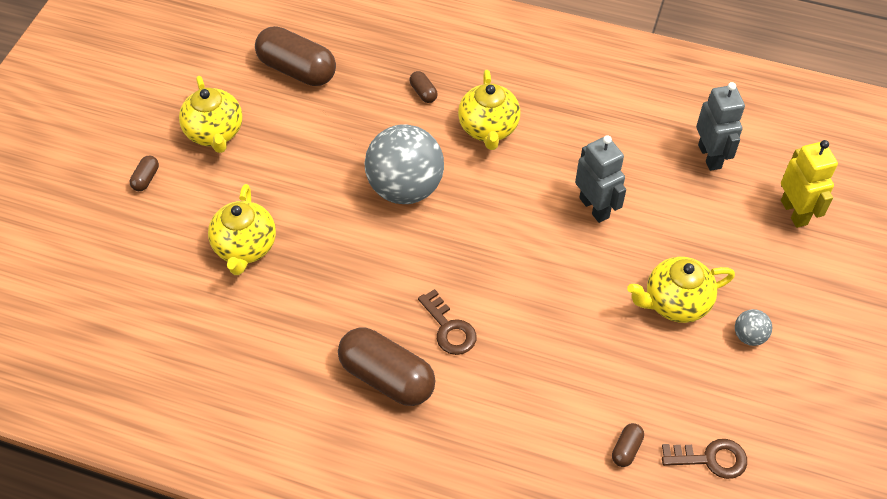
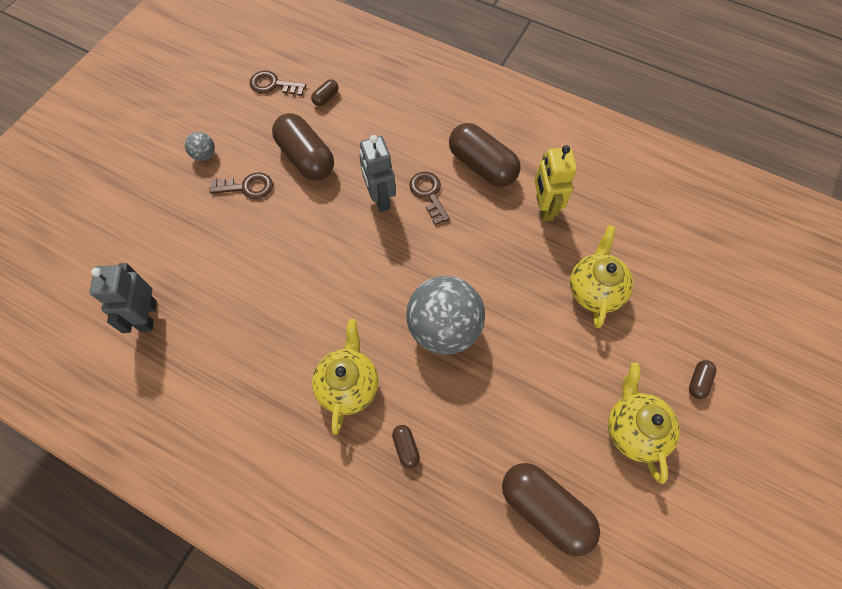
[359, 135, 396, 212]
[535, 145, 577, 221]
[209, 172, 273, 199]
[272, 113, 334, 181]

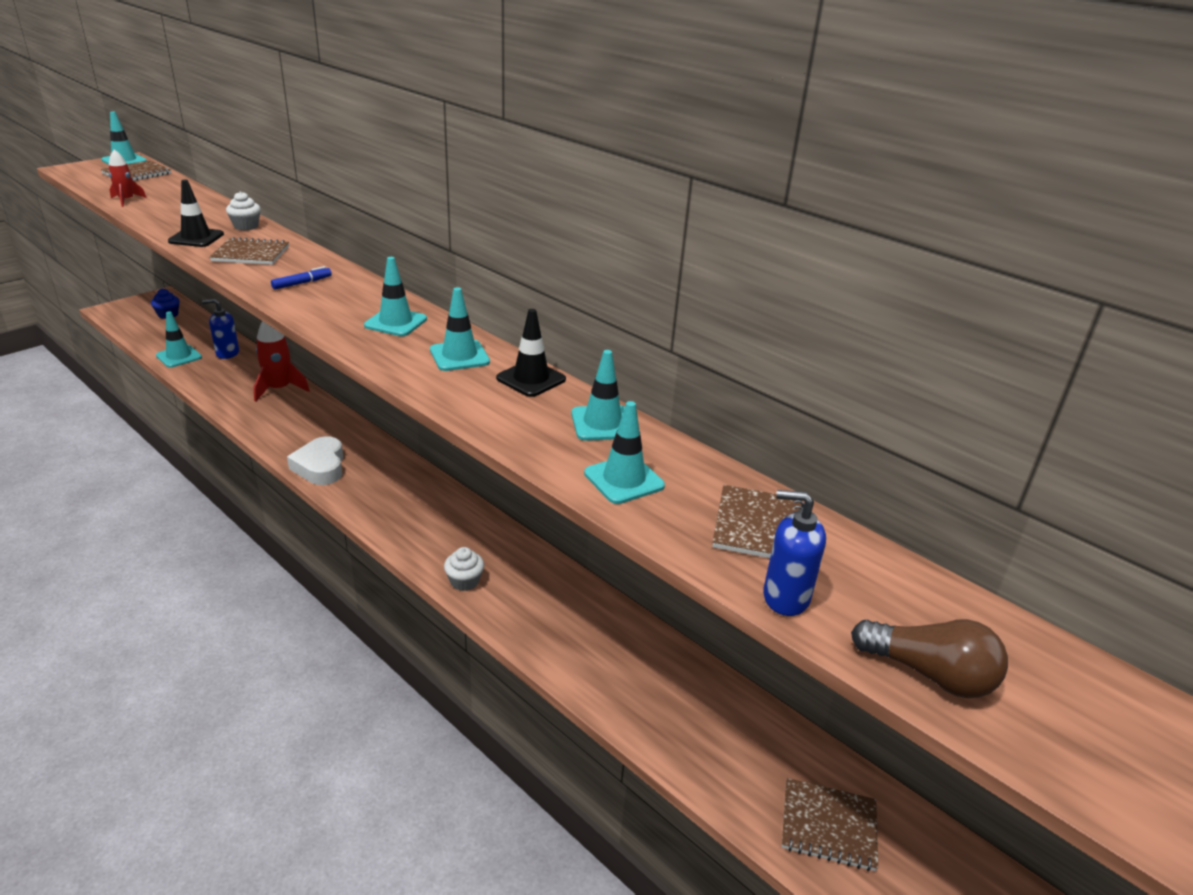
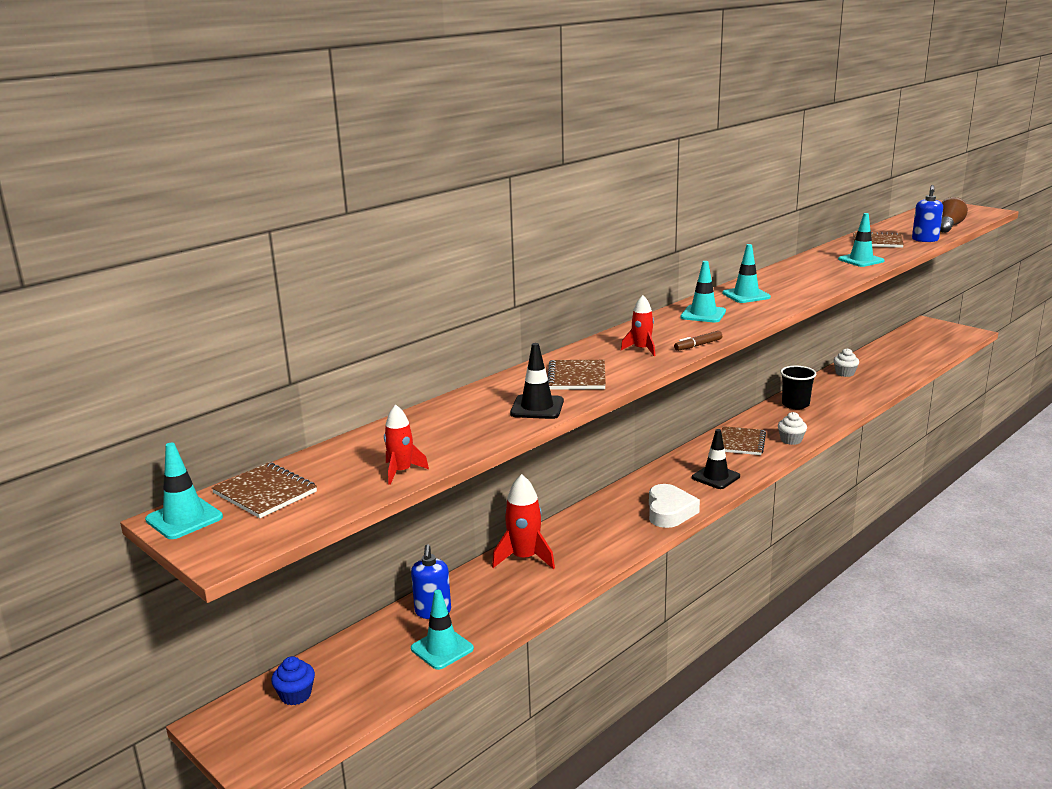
[833, 348, 859, 377]
[621, 295, 655, 356]
[692, 429, 740, 489]
[571, 350, 625, 441] (first image)
[649, 484, 700, 528]
[721, 426, 766, 455]
[674, 331, 722, 351]
[780, 366, 816, 409]

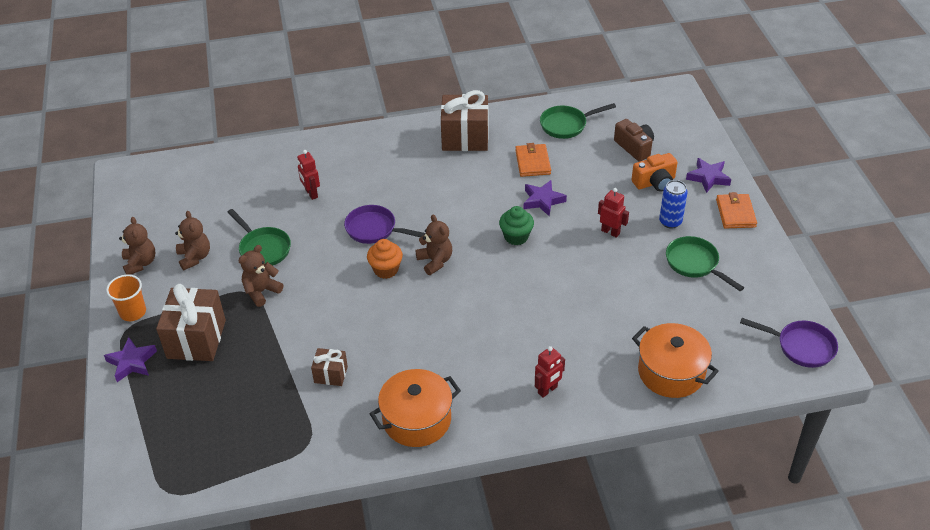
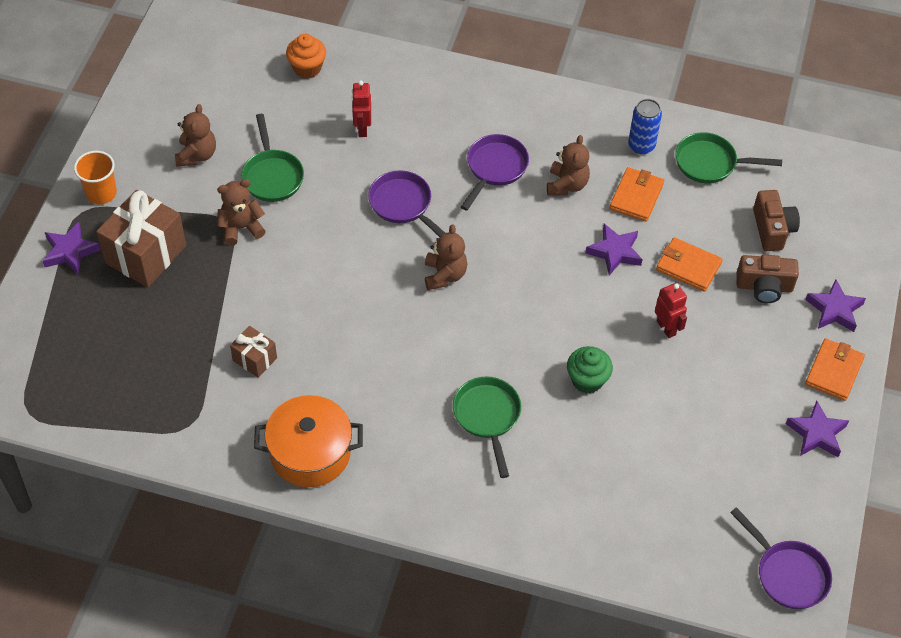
[441, 90, 489, 151] (first image)
[736, 255, 799, 303]
[628, 99, 662, 154]
[567, 346, 613, 394]
[547, 135, 590, 196]
[453, 377, 521, 478]
[286, 34, 326, 79]
[632, 323, 719, 398] (first image)
[535, 346, 565, 398] (first image)
[461, 134, 529, 210]
[656, 237, 723, 292]
[786, 400, 849, 457]

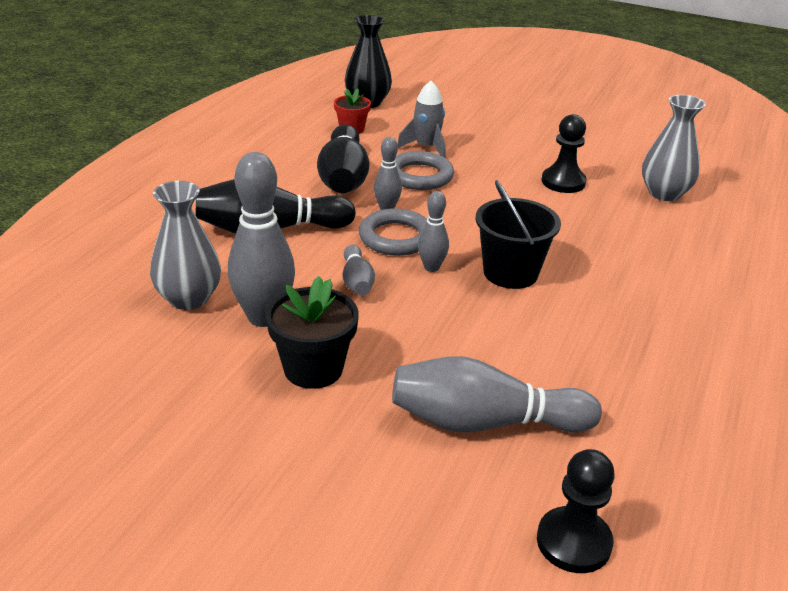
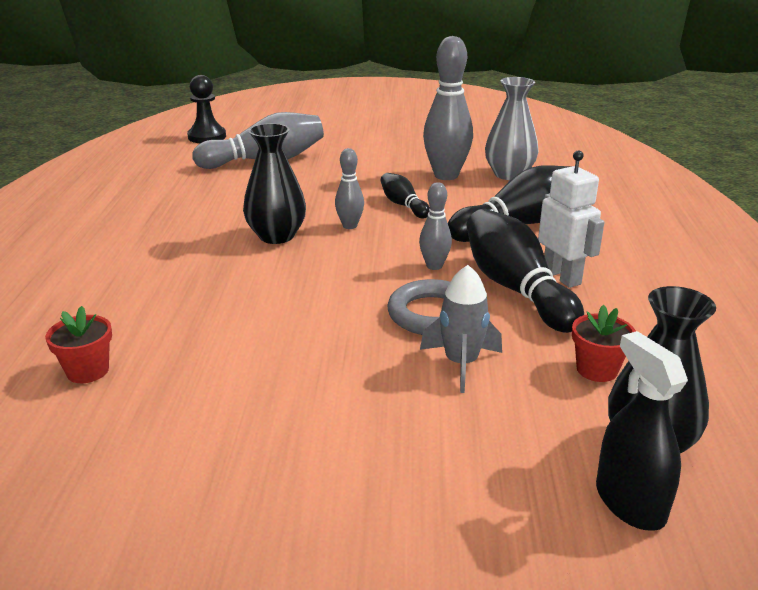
[45, 306, 112, 383]
[541, 114, 587, 193] (first image)
[243, 123, 306, 244]
[359, 208, 427, 256] (first image)
[381, 173, 430, 218]
[266, 276, 359, 389] (first image)
[538, 150, 604, 288]
[596, 331, 688, 531]

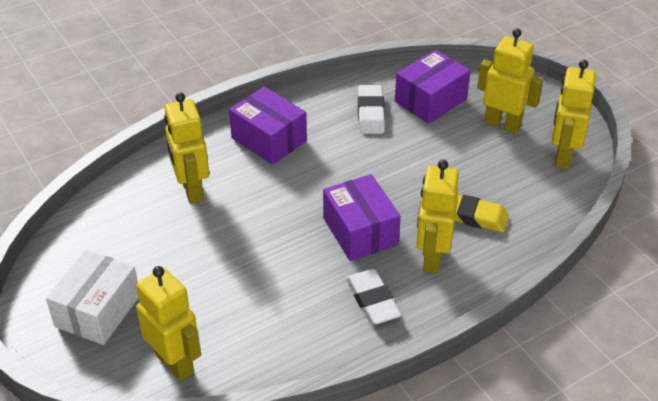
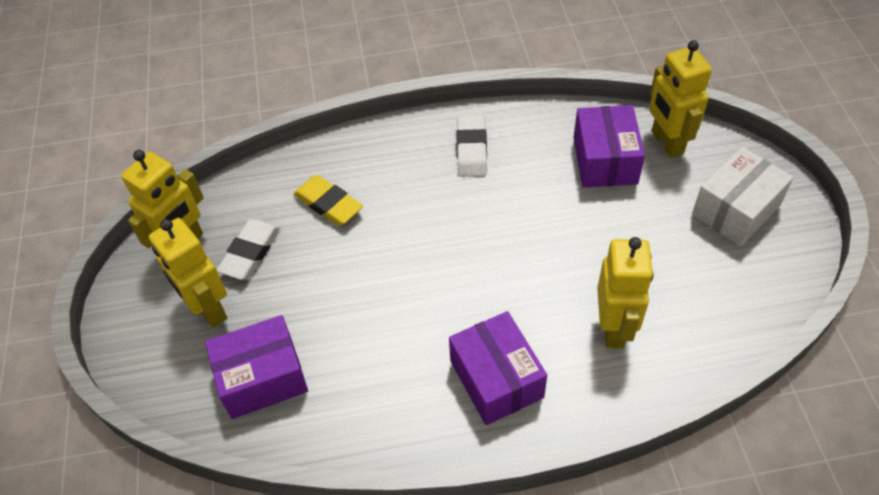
[217, 219, 280, 280]
[416, 160, 459, 273] (first image)
[573, 105, 645, 187]

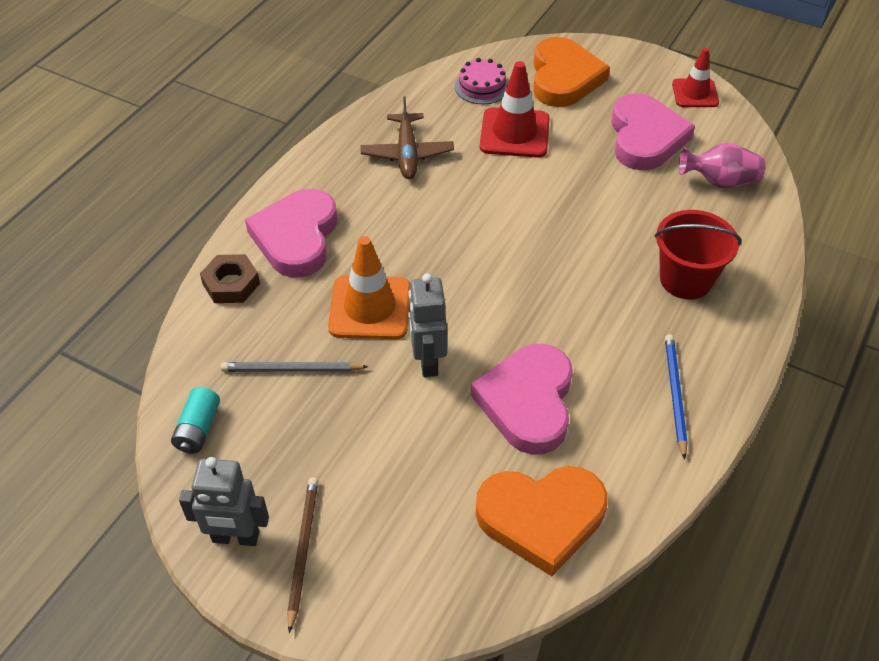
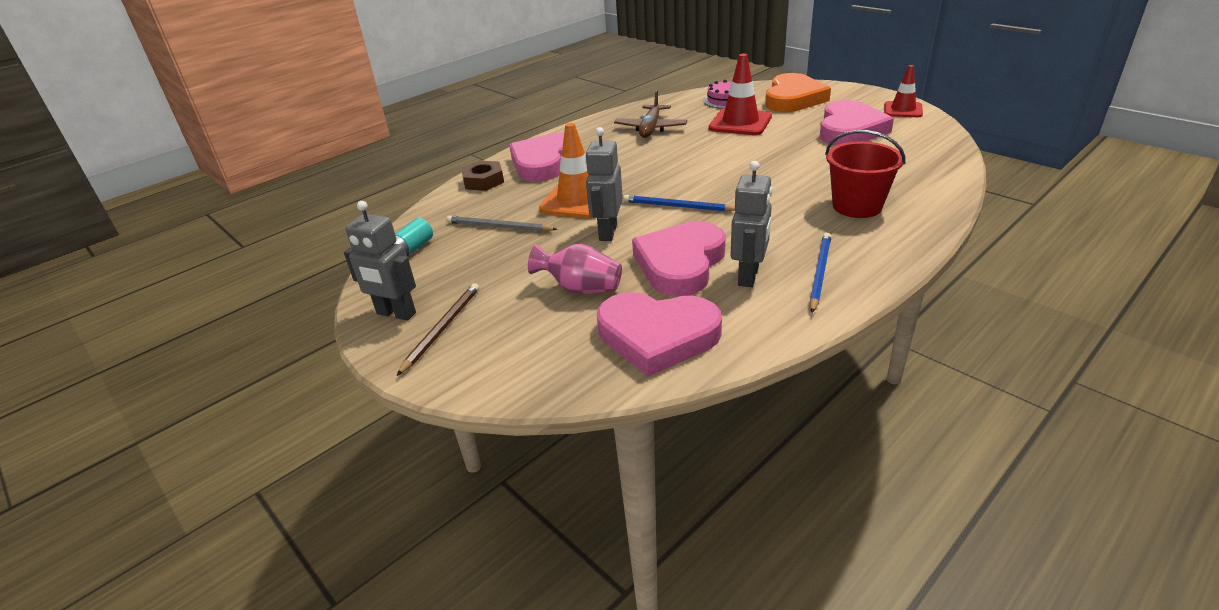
[528, 244, 622, 294]
[597, 292, 722, 377]
[731, 161, 772, 287]
[623, 195, 735, 212]

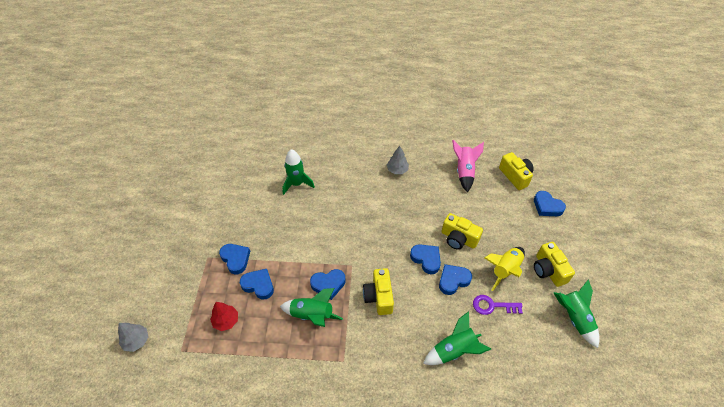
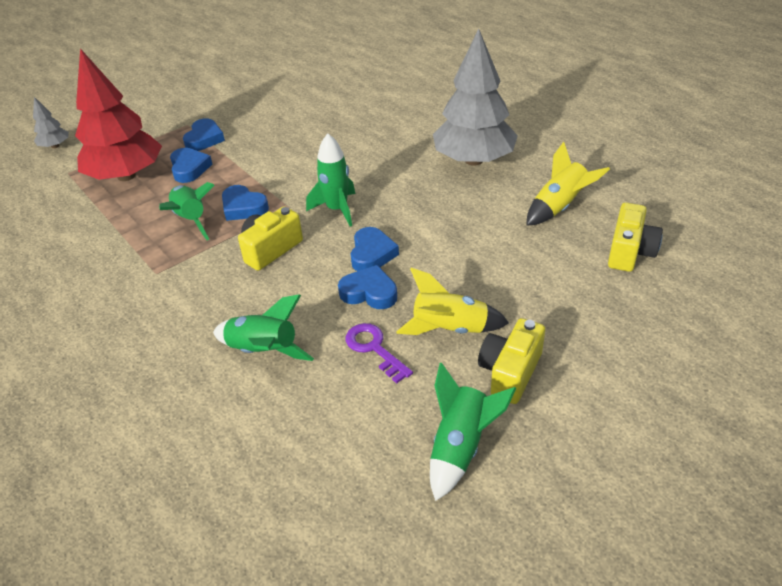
[526, 142, 610, 226]
[433, 29, 518, 166]
[306, 133, 356, 227]
[534, 191, 566, 216] (first image)
[441, 213, 483, 250] (first image)
[75, 48, 162, 181]

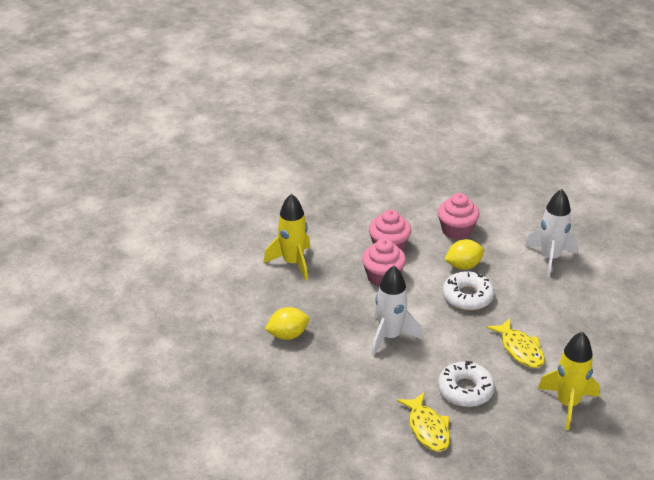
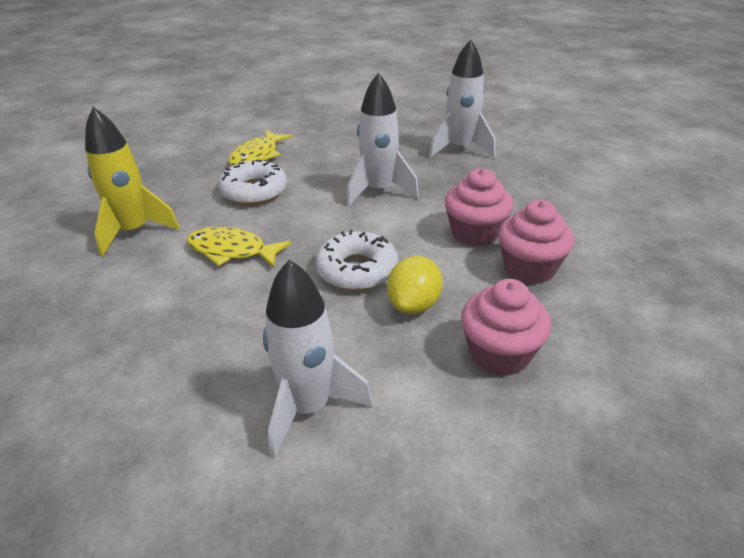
[264, 193, 310, 281] (first image)
[429, 39, 495, 158]
[229, 130, 293, 166]

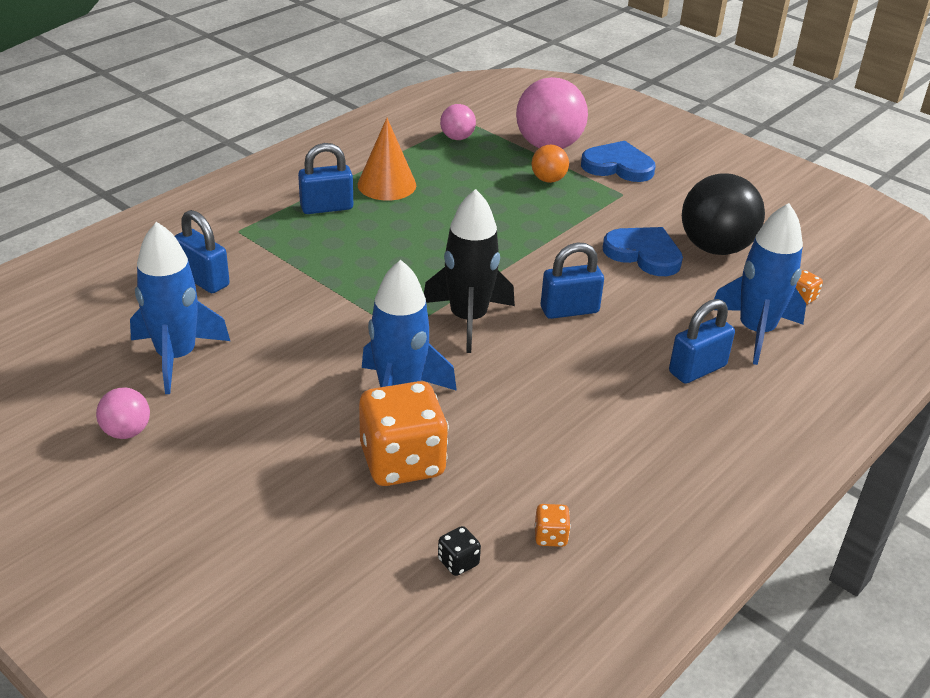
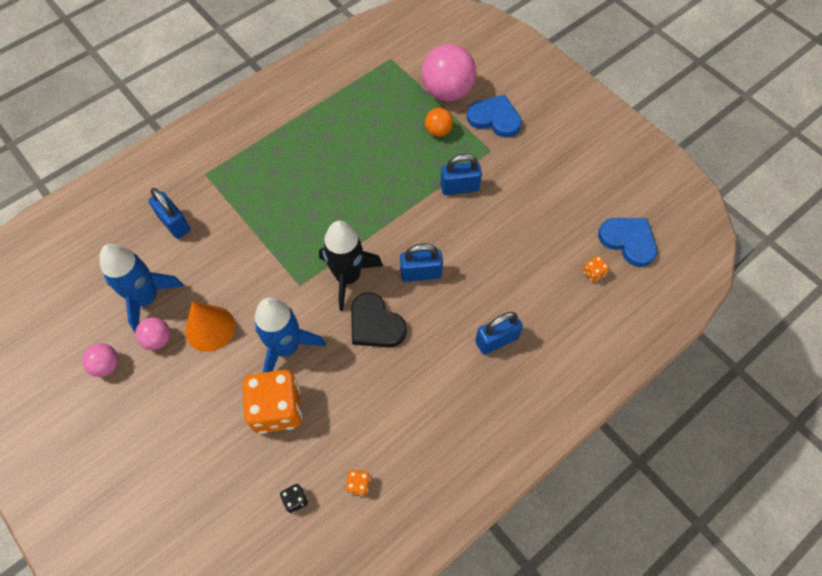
[135, 317, 170, 350]
[185, 302, 235, 352]
[441, 154, 482, 195]
[682, 173, 765, 255] (first image)
[714, 203, 806, 365] (first image)
[598, 218, 657, 267]
[351, 292, 407, 347]

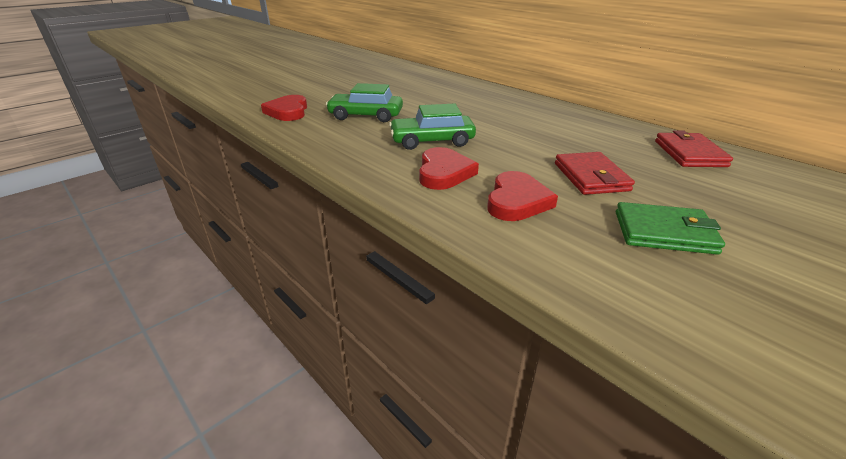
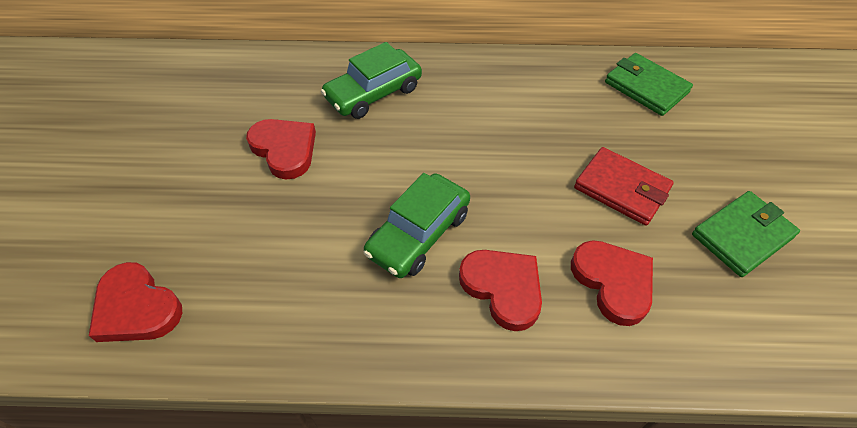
[321, 42, 422, 119]
[605, 53, 693, 116]
[246, 119, 316, 180]

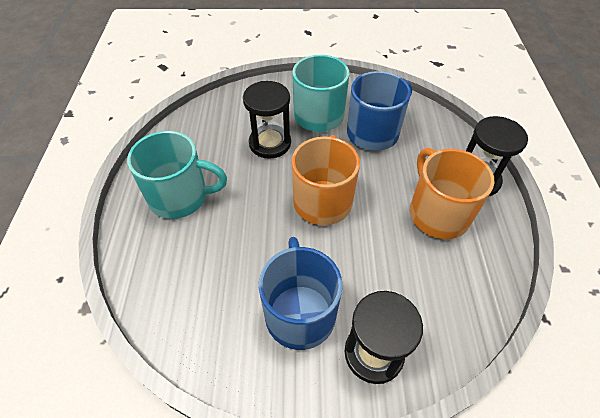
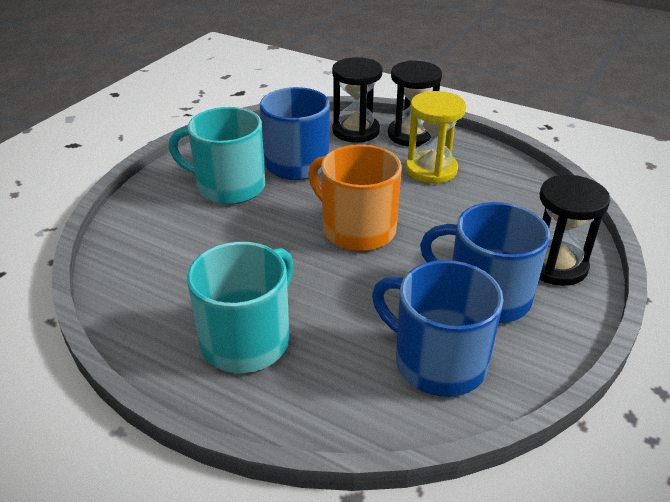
[332, 57, 383, 143]
[406, 91, 466, 184]
[372, 260, 504, 397]

